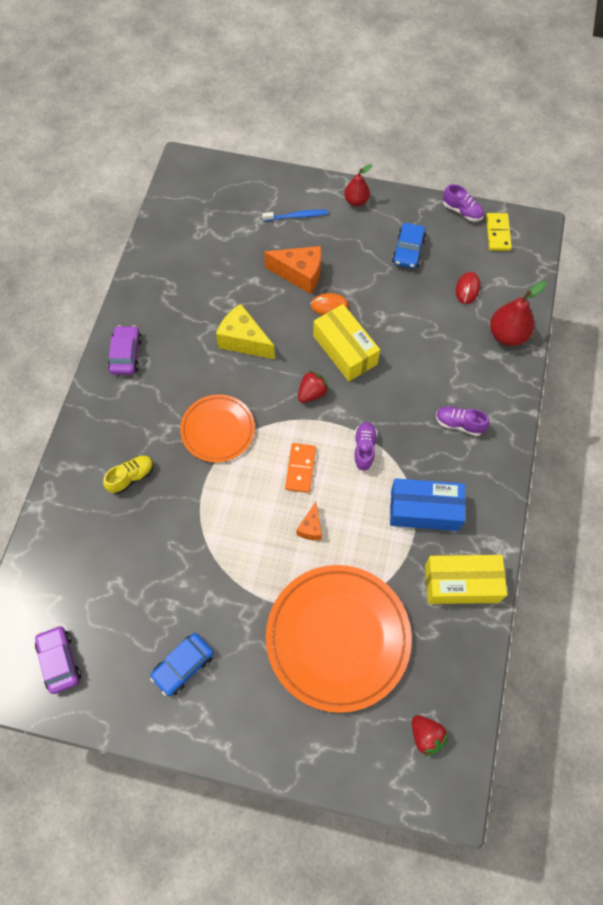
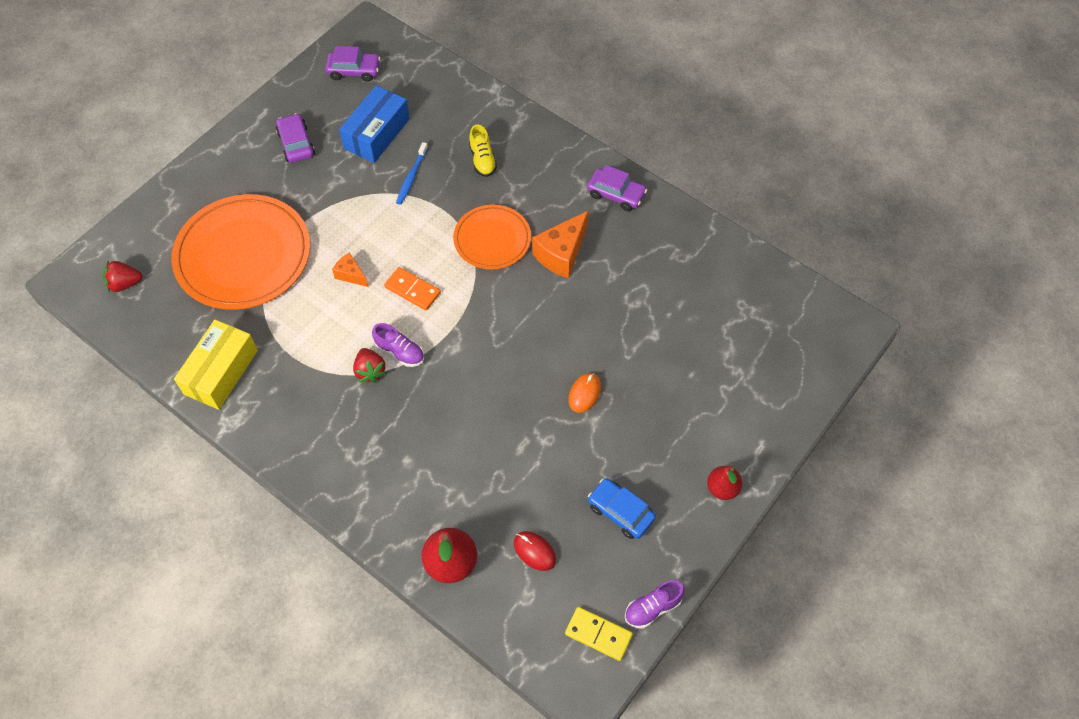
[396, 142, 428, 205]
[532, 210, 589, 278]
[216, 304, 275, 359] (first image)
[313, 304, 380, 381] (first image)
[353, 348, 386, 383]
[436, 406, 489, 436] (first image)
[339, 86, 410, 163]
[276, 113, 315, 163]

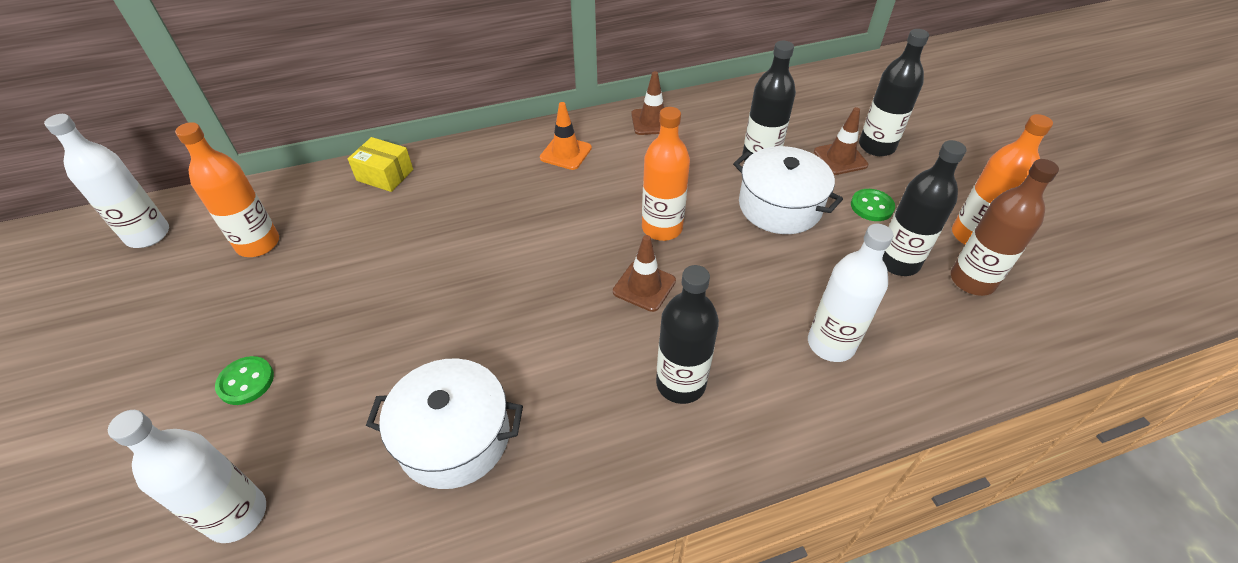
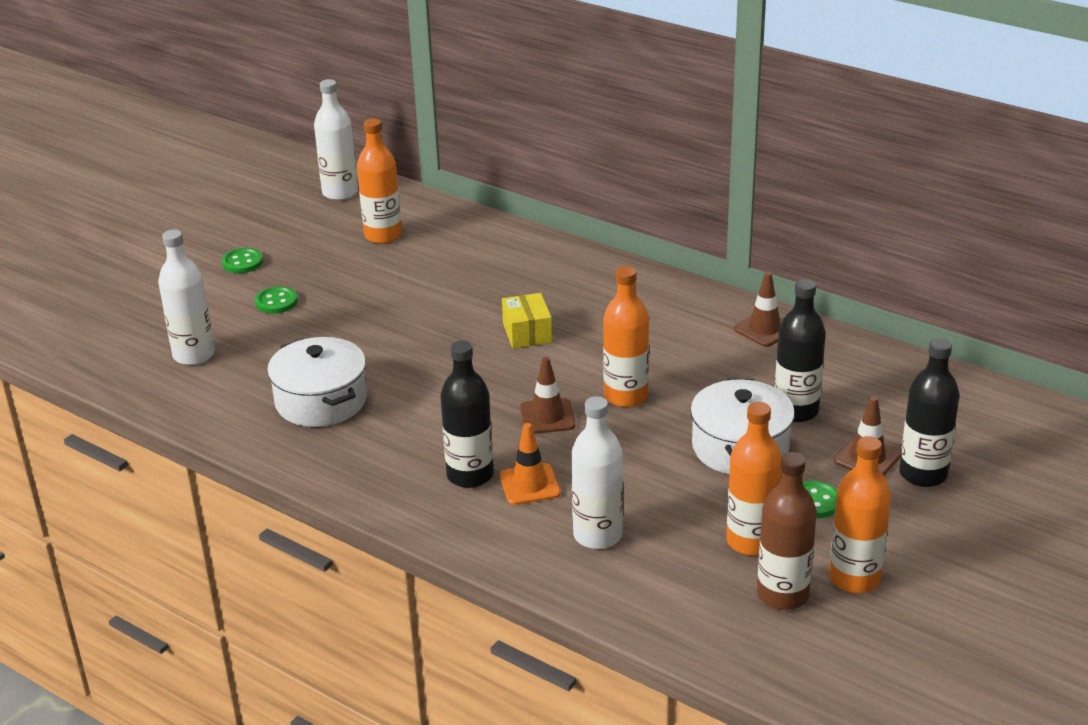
[499, 423, 561, 505]
[502, 293, 552, 349]
[726, 402, 782, 556]
[222, 248, 263, 273]

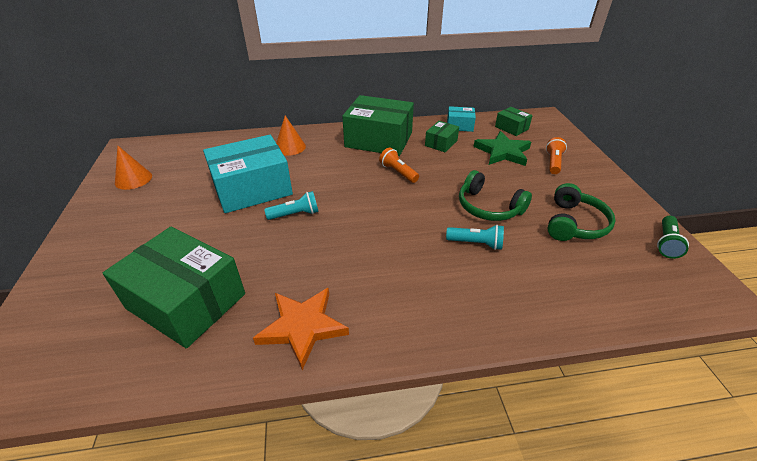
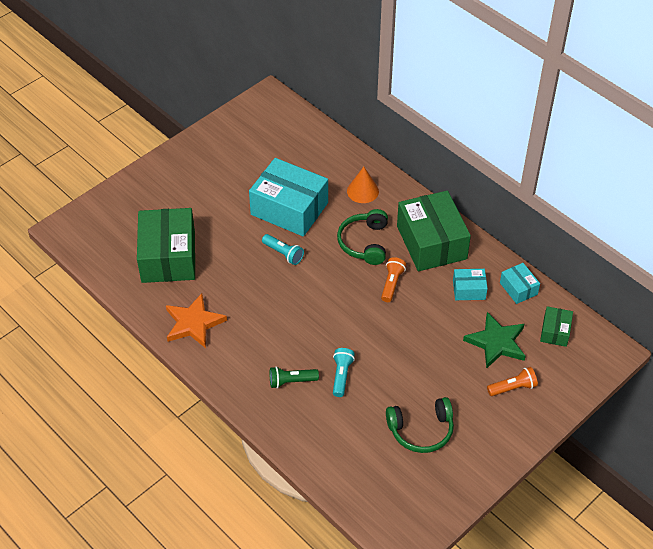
[453, 269, 488, 300]
[115, 146, 152, 190] (first image)
[337, 209, 388, 265]
[270, 366, 319, 388]
[333, 348, 355, 397]

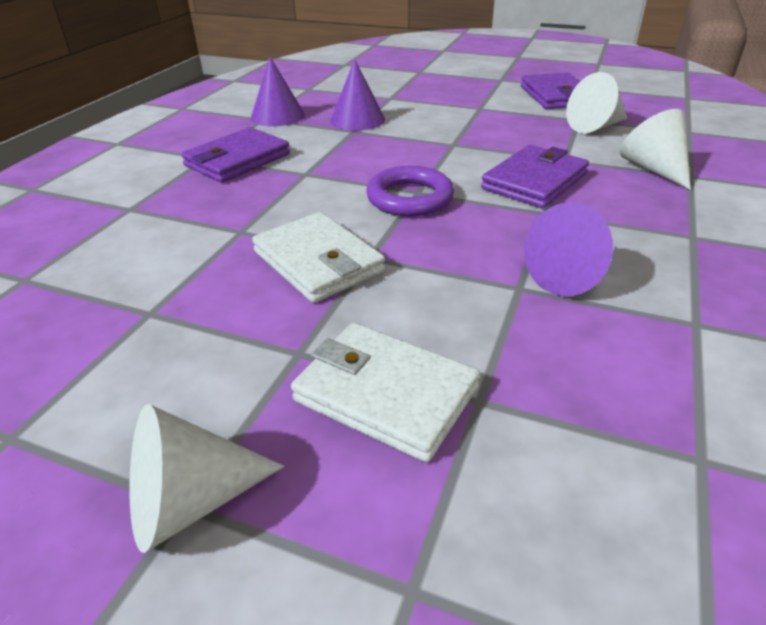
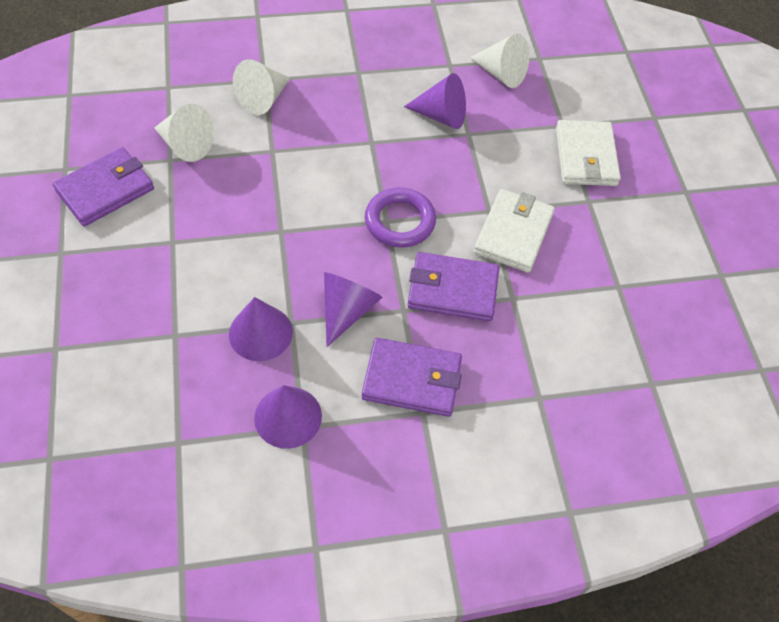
[408, 252, 500, 321]
[470, 33, 529, 88]
[324, 272, 382, 347]

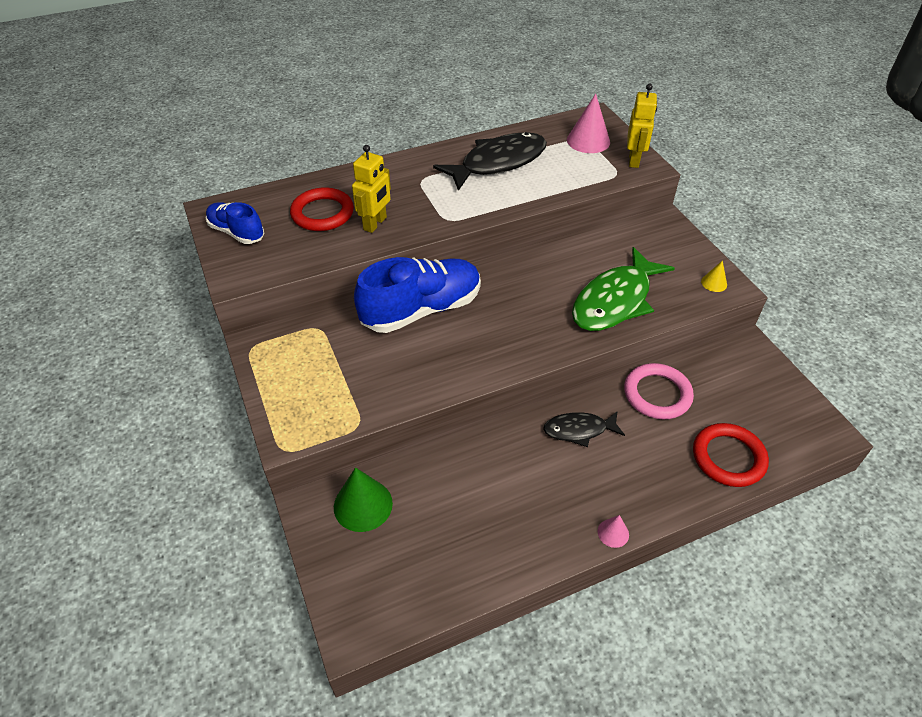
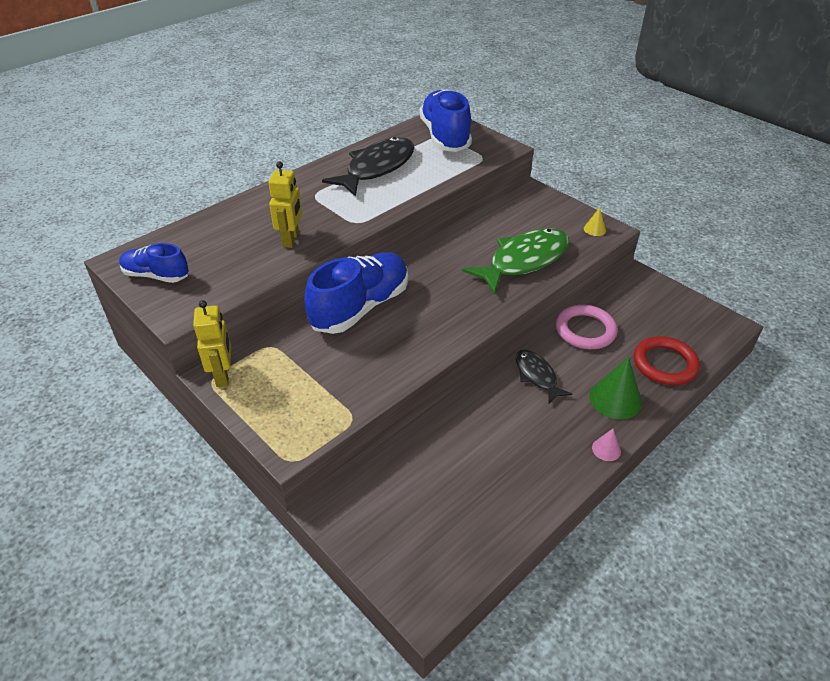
[193, 300, 231, 387]
[419, 89, 472, 152]
[290, 187, 354, 231] (first image)
[462, 228, 569, 295]
[516, 349, 572, 404]
[590, 357, 642, 420]

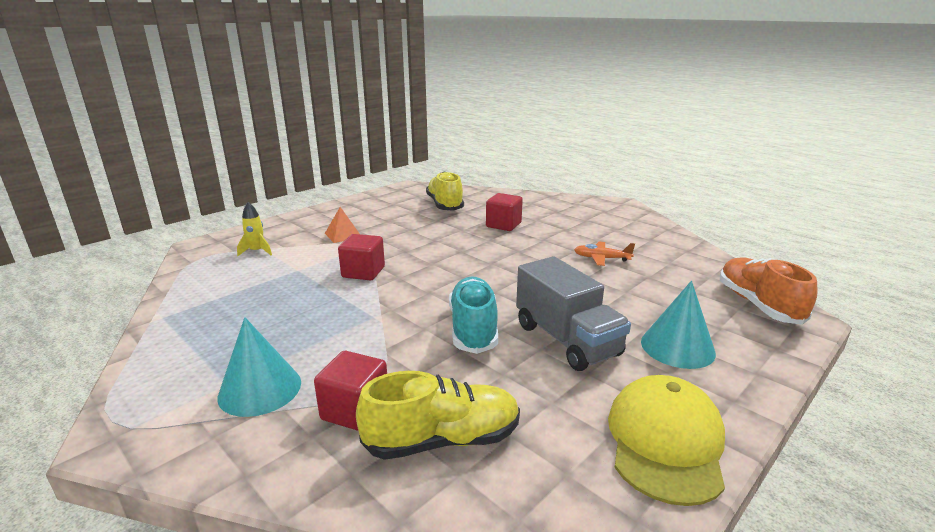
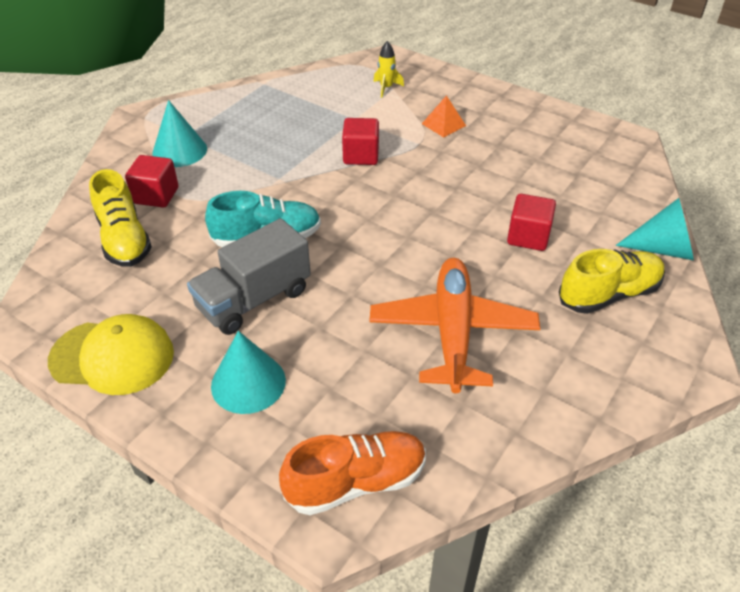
[559, 249, 665, 314]
[369, 258, 540, 393]
[616, 198, 694, 261]

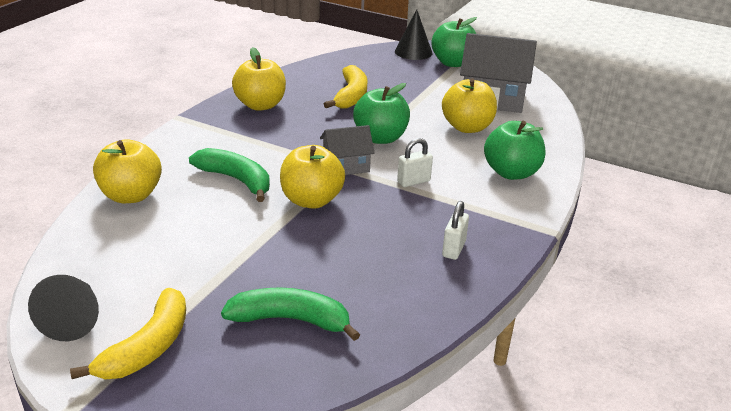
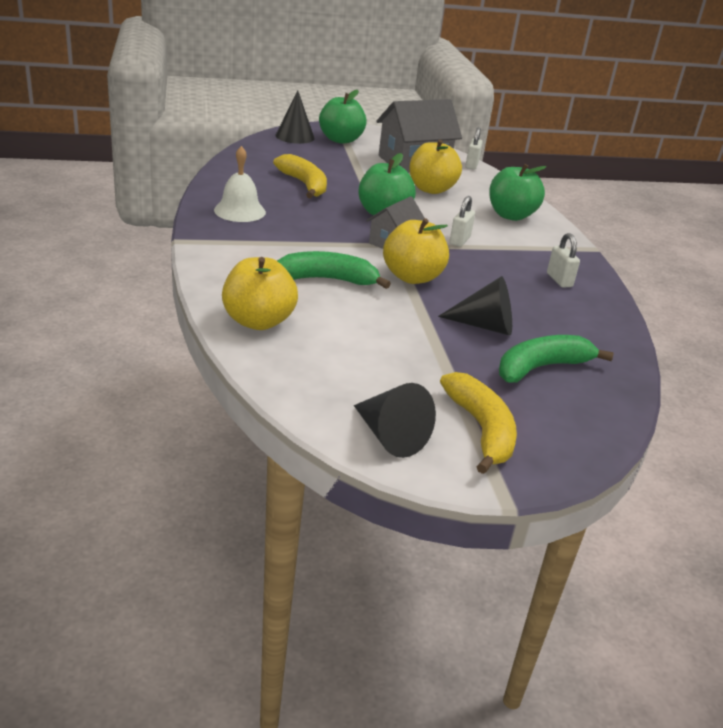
[214, 146, 266, 222]
[465, 127, 483, 169]
[438, 276, 512, 336]

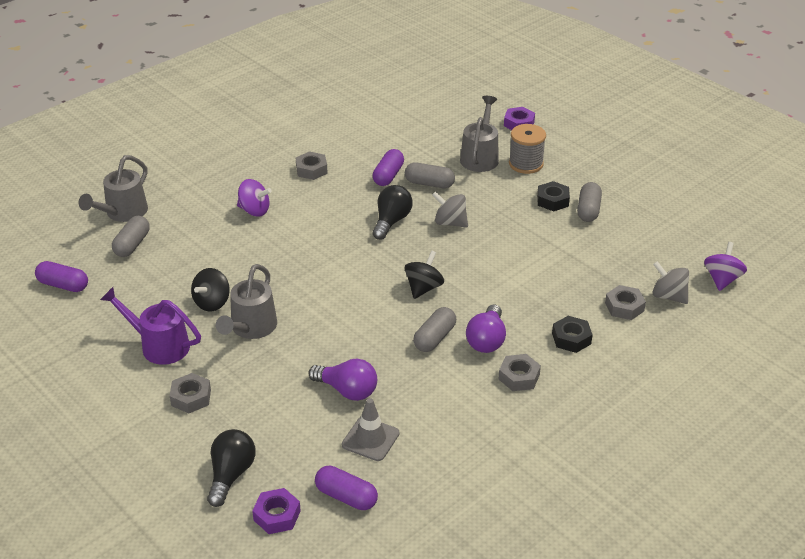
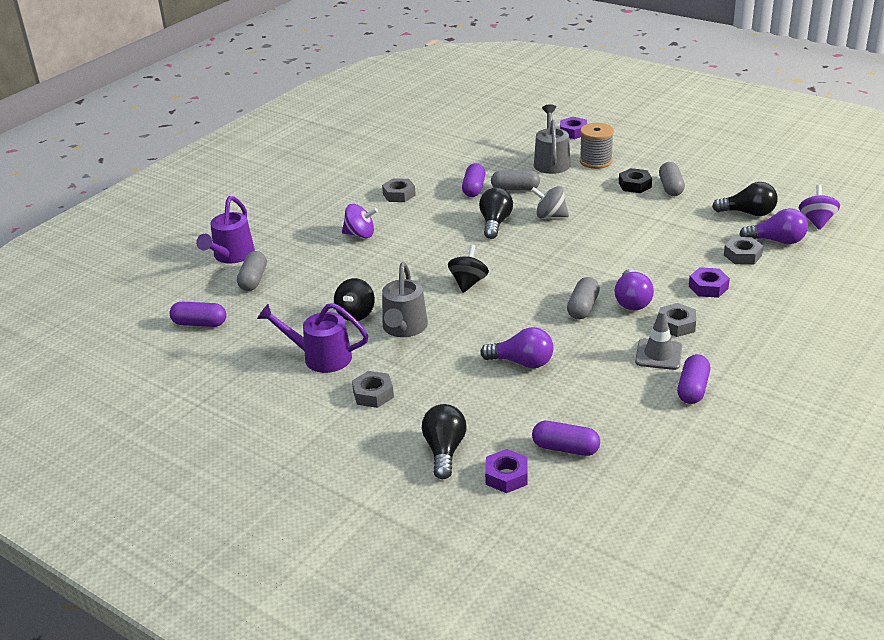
[196, 196, 255, 263]
[448, 245, 489, 293]
[739, 208, 808, 244]
[689, 267, 730, 298]
[635, 310, 682, 370]
[712, 182, 778, 216]
[677, 354, 710, 404]

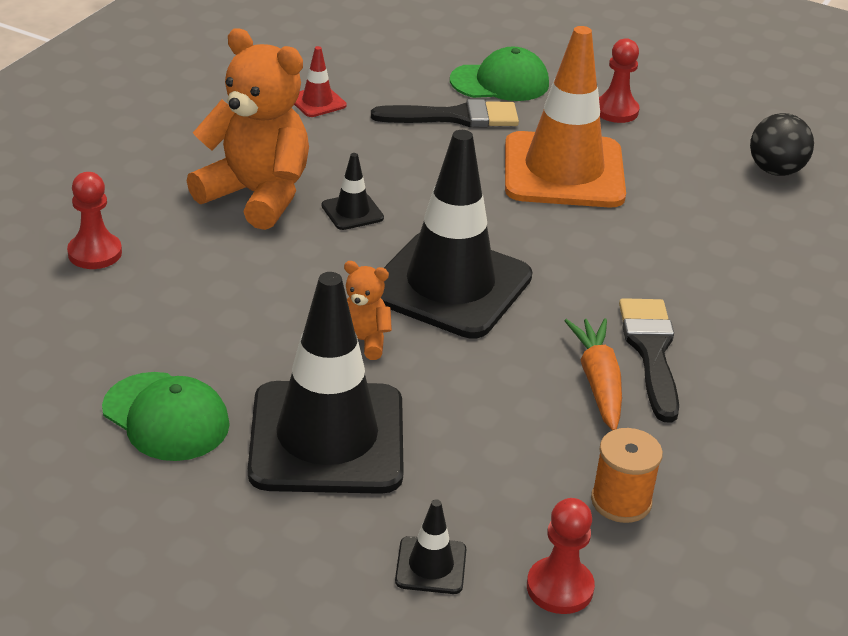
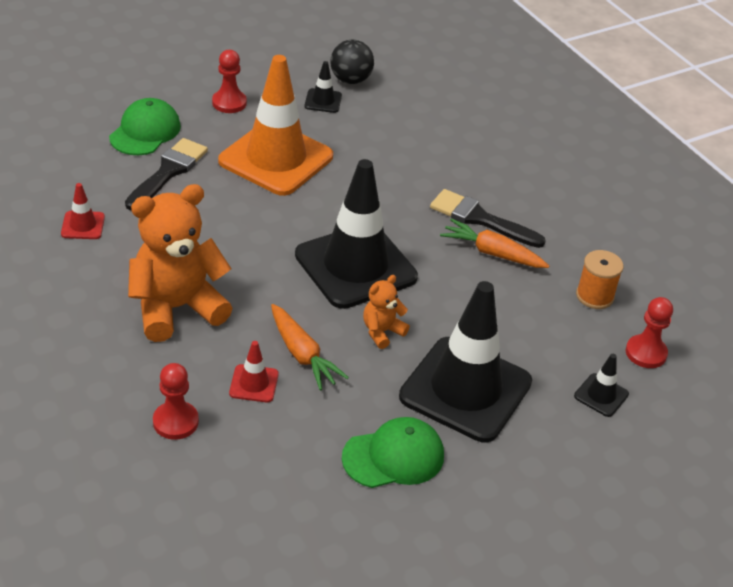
[305, 61, 342, 113]
[271, 304, 349, 390]
[229, 341, 279, 402]

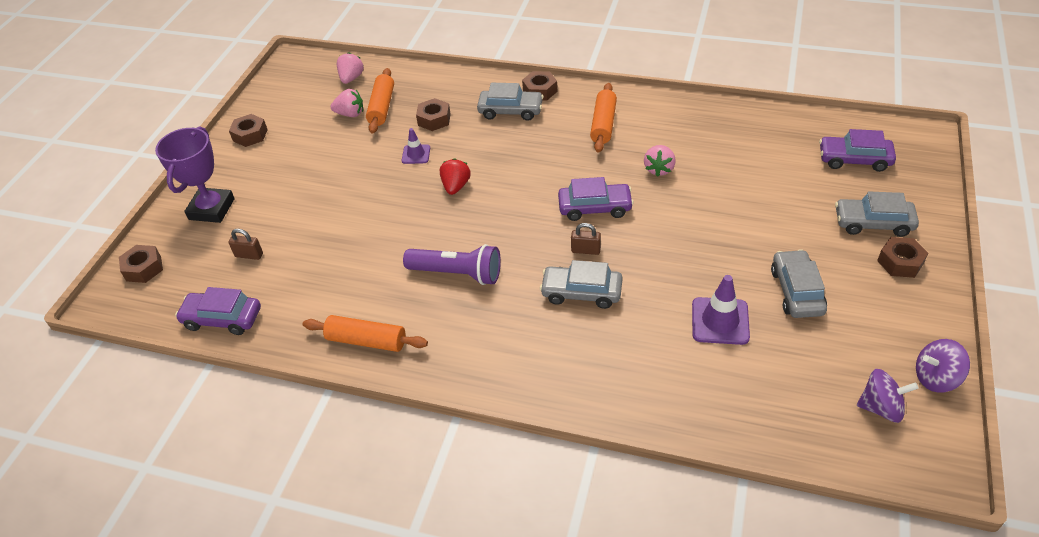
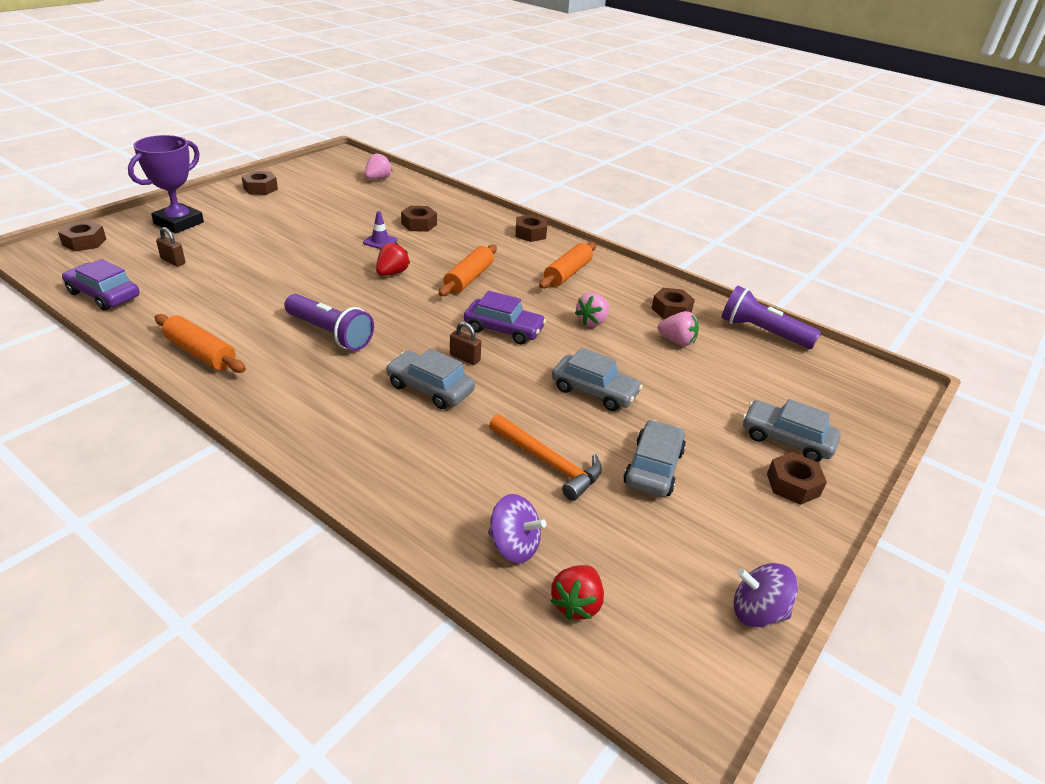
[439, 244, 497, 296]
[552, 347, 643, 411]
[658, 311, 699, 346]
[819, 129, 896, 172] (first image)
[489, 414, 602, 501]
[488, 494, 546, 563]
[722, 286, 821, 349]
[652, 288, 695, 319]
[551, 565, 604, 620]

